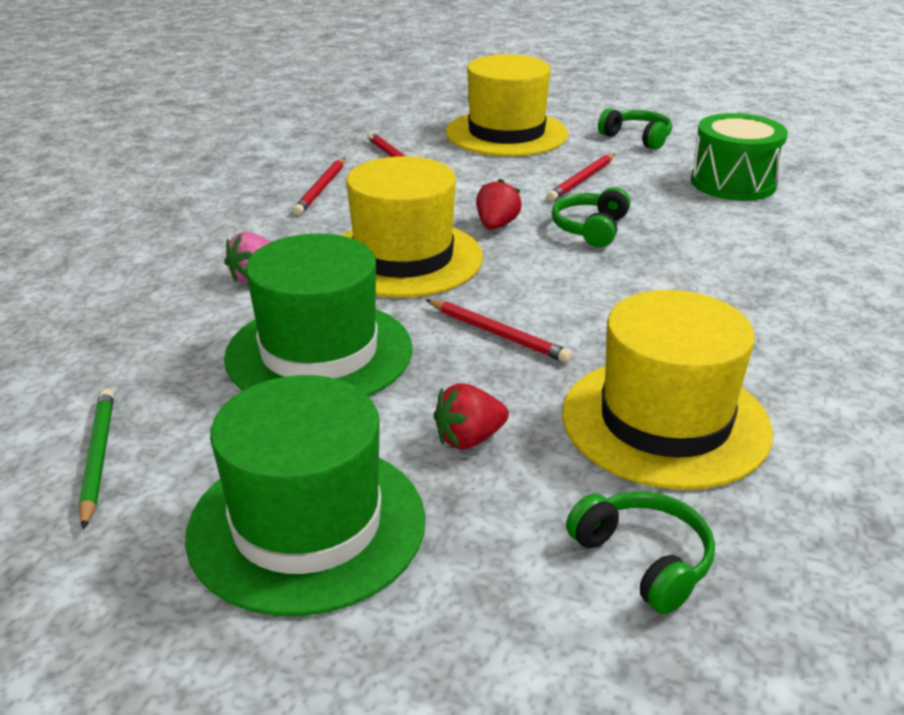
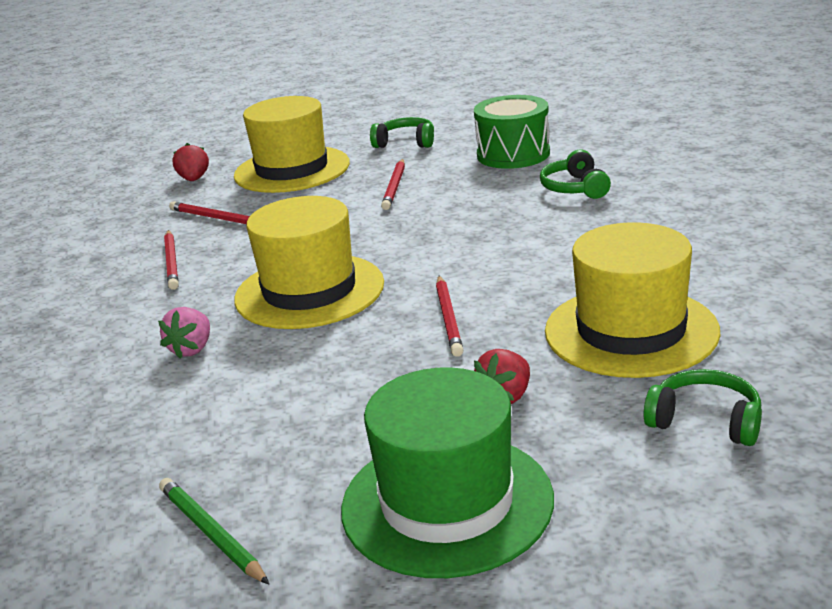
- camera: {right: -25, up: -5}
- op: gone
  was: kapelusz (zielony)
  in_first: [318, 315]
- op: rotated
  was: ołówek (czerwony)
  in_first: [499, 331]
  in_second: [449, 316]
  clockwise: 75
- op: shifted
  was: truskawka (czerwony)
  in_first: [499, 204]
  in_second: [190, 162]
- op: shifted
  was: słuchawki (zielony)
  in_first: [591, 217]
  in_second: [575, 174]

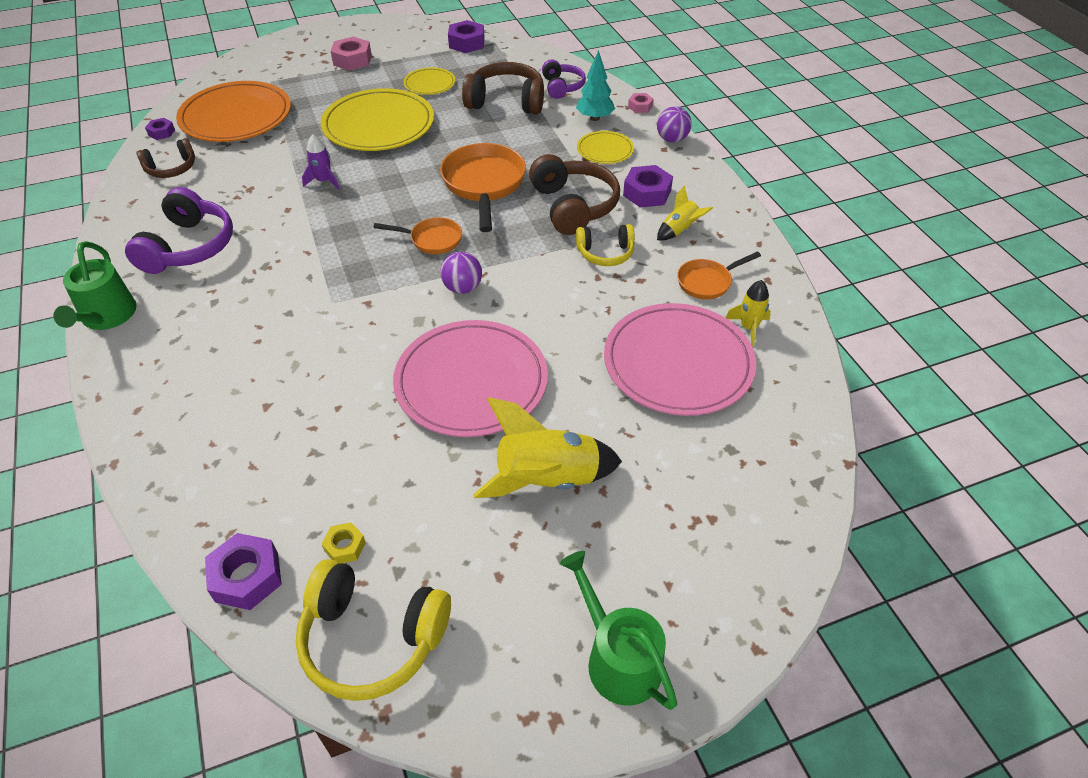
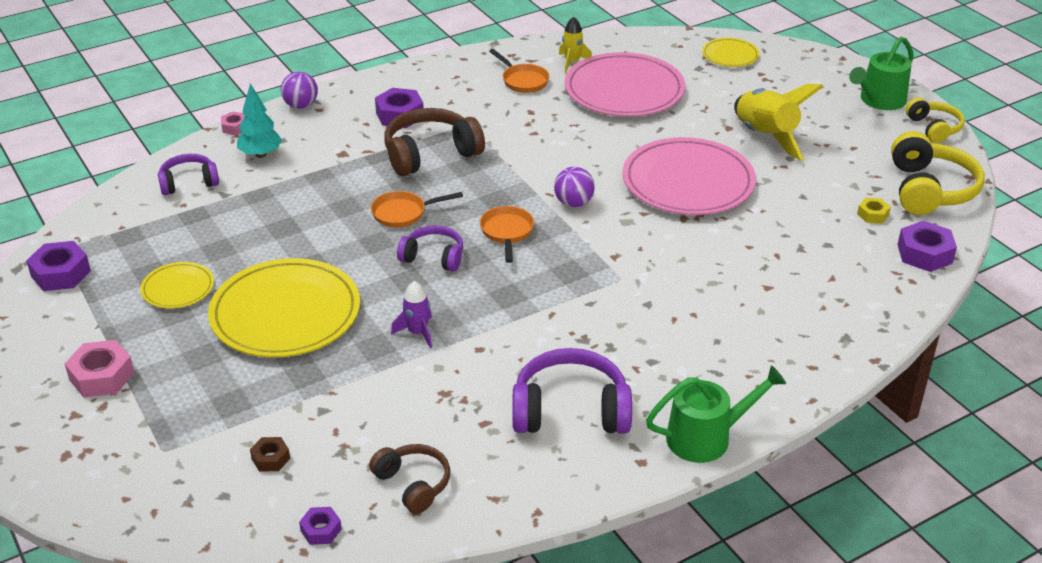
- camera: {right: -100, up: -10}
- op: swapped
  was: talerz (pomarańczowy)
  now: nakrętka (brązowy)
  in_first: [233, 111]
  in_second: [270, 454]
- op: scaled
  was: patelnia (pomarańczowy)
  in_first: [483, 187]
  in_second: [417, 209]
  ratio: 0.56
- op: gone
  was: słuchawki (brązowy)
  in_first: [503, 88]
- op: shifted
  was: słuchawki (żółty)
  in_first: [605, 245]
  in_second: [935, 120]
- op: shifted
  was: talerz (żółty)
  in_first: [605, 147]
  in_second: [731, 52]
- op: gone
  was: rakieta (żółty)
  in_first: [685, 213]
- op: new
  now: słuchawki (fioletowy)
  in_second: [430, 248]

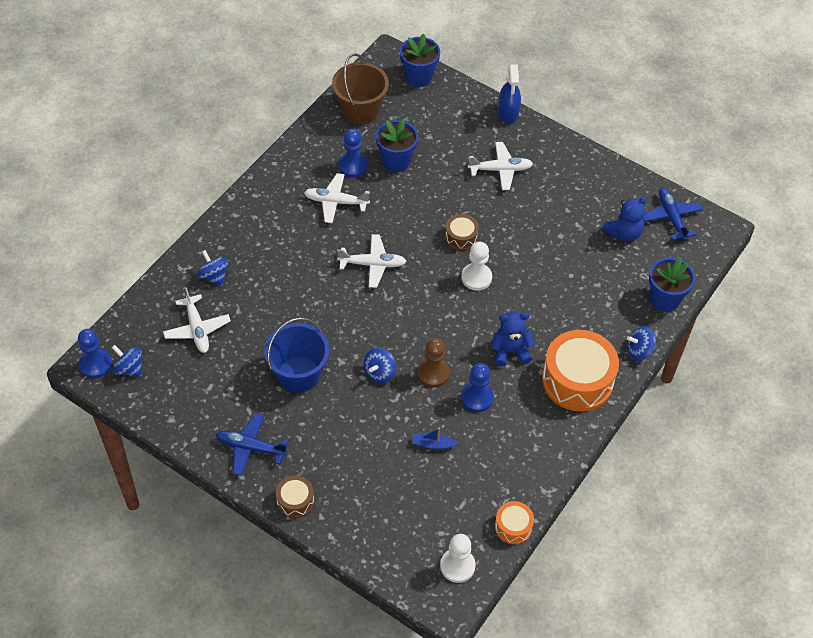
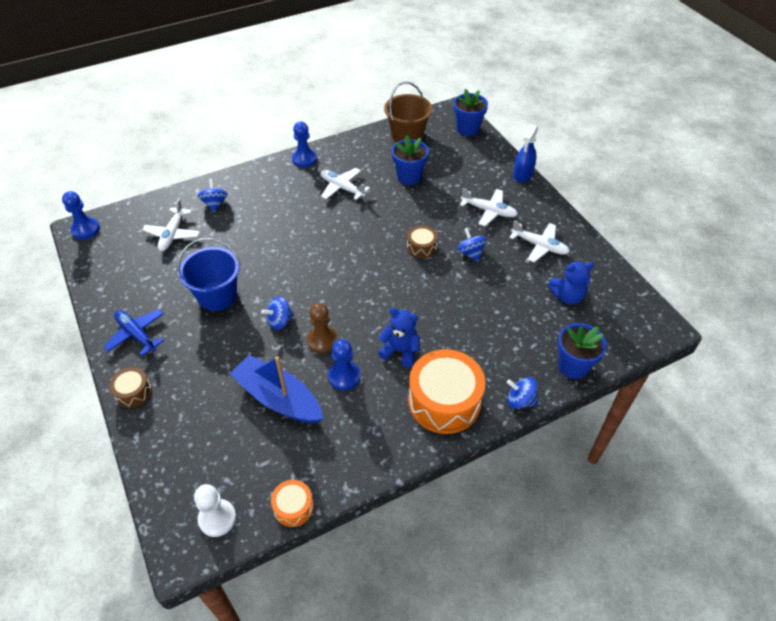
- camera: {right: 30, up: -5}
- op: shifted
  was: bączek (niebieski)
  in_first: [127, 361]
  in_second: [472, 244]
- op: shifted
  was: samolot (biały)
  in_first: [371, 261]
  in_second: [539, 241]
- op: shifted
  was: pionek (niebieski)
  in_first: [353, 153]
  in_second: [304, 145]
- op: scaled
  was: łódka (niebieski)
  in_first: [435, 439]
  in_second: [276, 389]
  ratio: 2.43
- op: gone
  was: pionek (biały)
  in_first: [476, 266]
- op: gone
  was: samolot (niebieski)
  in_first: [673, 214]

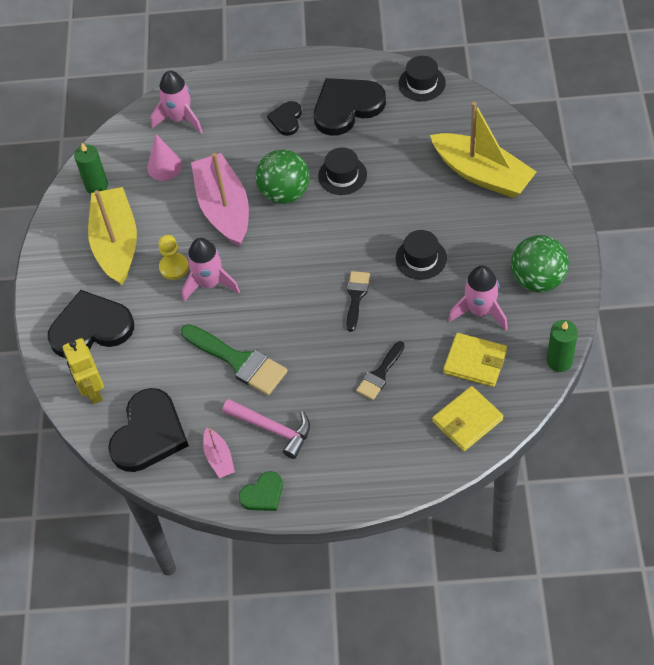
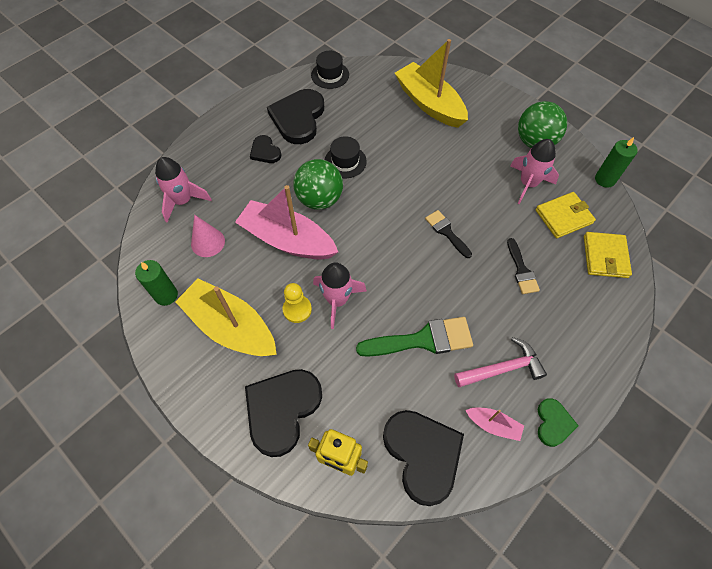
- camera: {right: -50, up: 5}
- op: gone
  was: kapelusz (czarny)
  in_first: [421, 255]
- op: rotated
  was: łódka (żółty)
  in_first: [483, 150]
  in_second: [431, 83]
  clockwise: -120

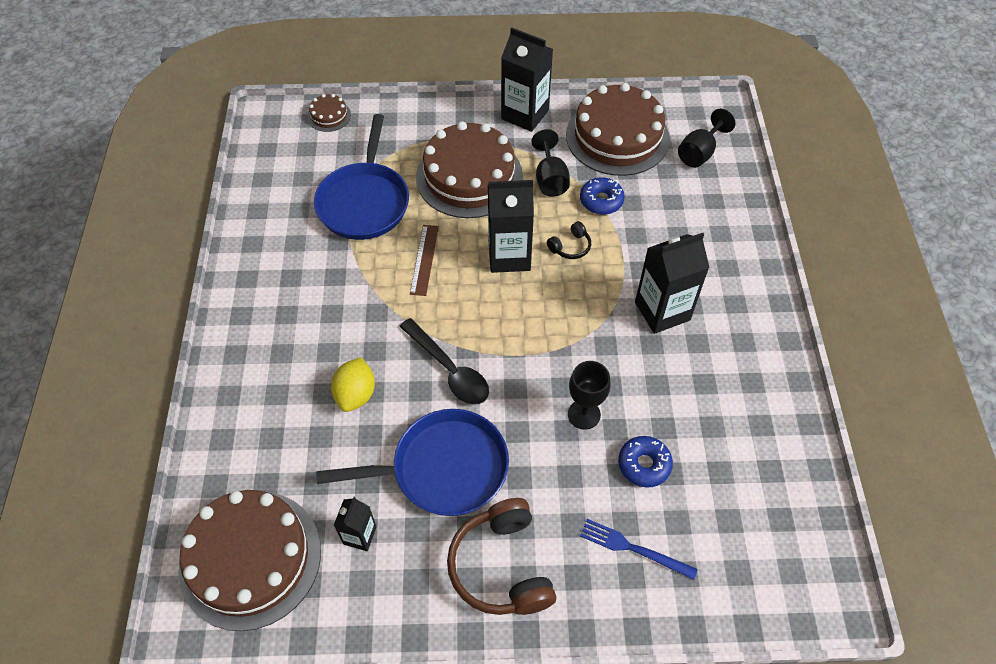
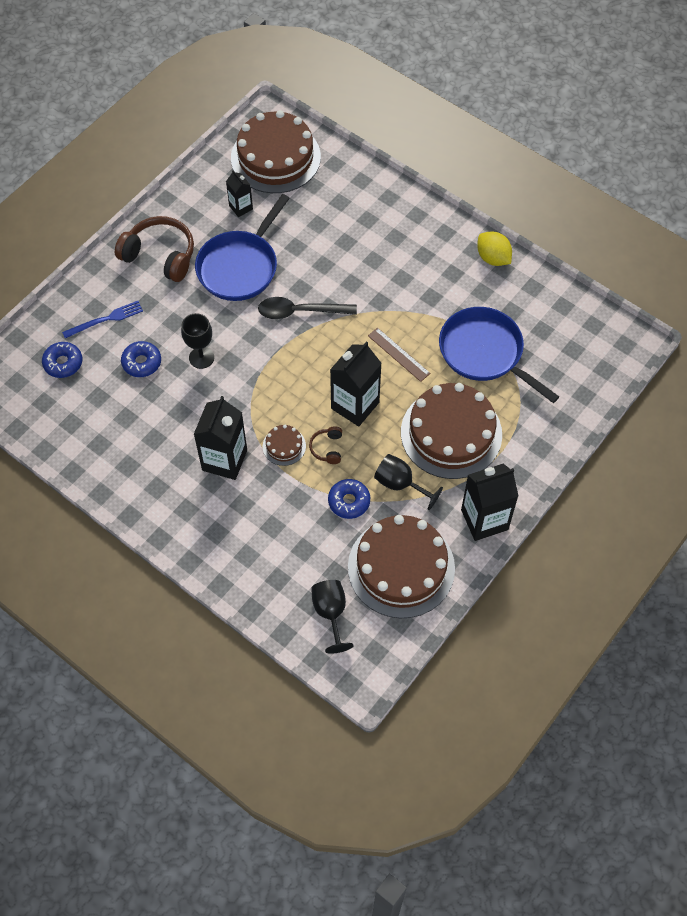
- camera: {right: 130, up: 5}
- op: shifted
  was: tort (brązowy)
  in_first: [329, 113]
  in_second: [284, 445]
- op: shifted
  was: cytryna (żółty)
  in_first: [353, 384]
  in_second: [494, 249]
- op: repainted
  was: słuchawki (czarny)
  now: słuchawki (brązowy)
  in_first: [569, 240]
  in_second: [325, 445]
- op: new
  now: donut (niebieski)
  in_second: [62, 360]

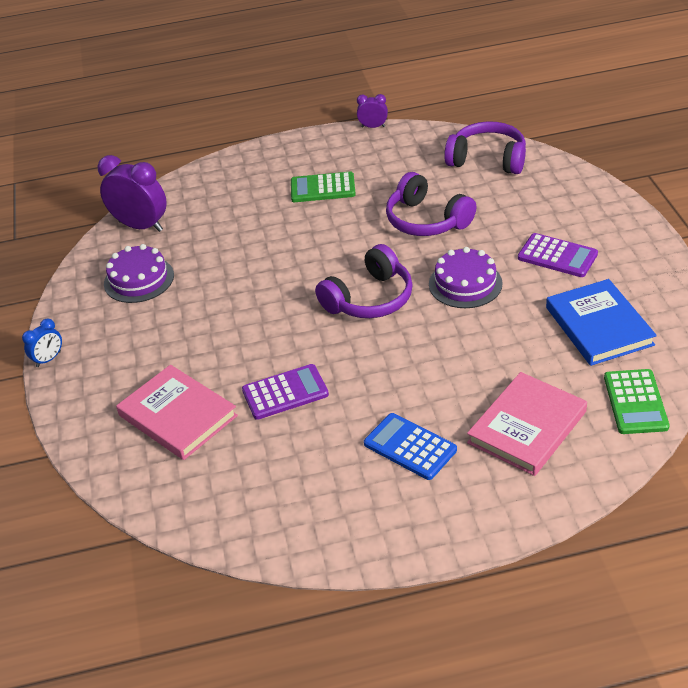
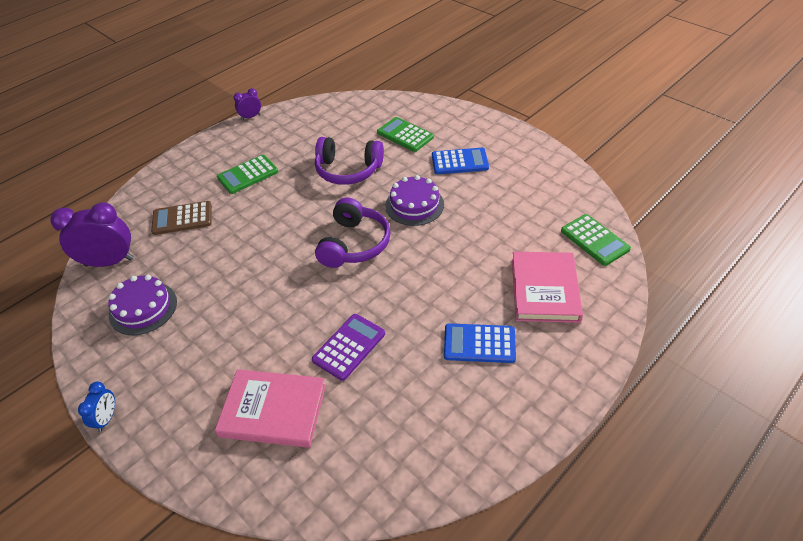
- camera: {right: -35, up: 5}
- op: gone
  was: słuchawki (fioletowy)
  in_first: [485, 147]
- op: repainted
  was: kalkulator (fioletowy)
  now: kalkulator (niebieski)
  in_first: [558, 255]
  in_second: [460, 161]
- op: gone
  was: książka (niebieski)
  in_first: [601, 322]
- op: new
  now: kalkulator (brązowy)
  in_second: [181, 218]
- op: new
  now: kalkulator (zielony)
  in_second: [405, 134]

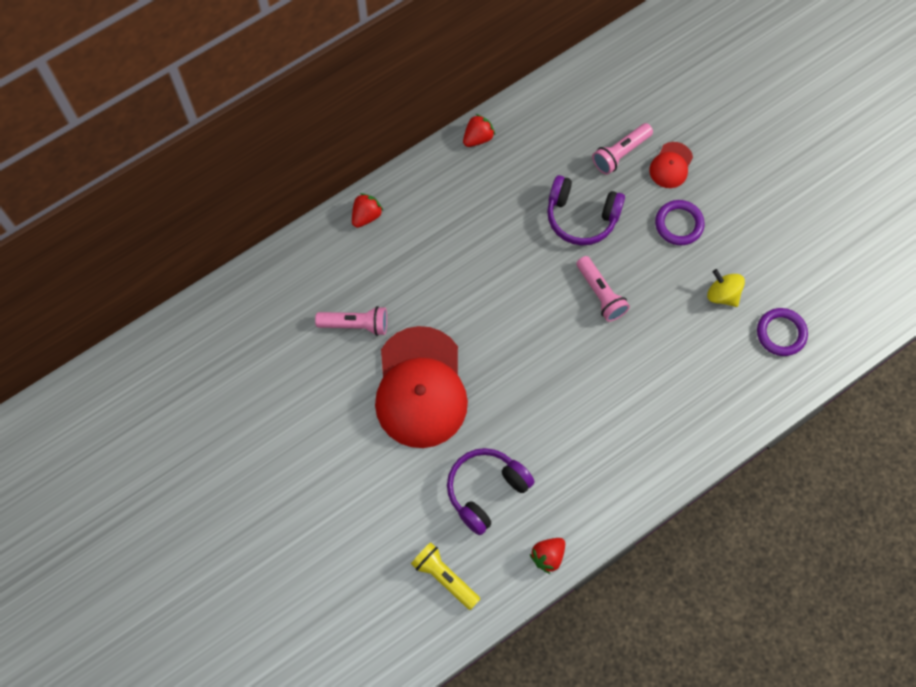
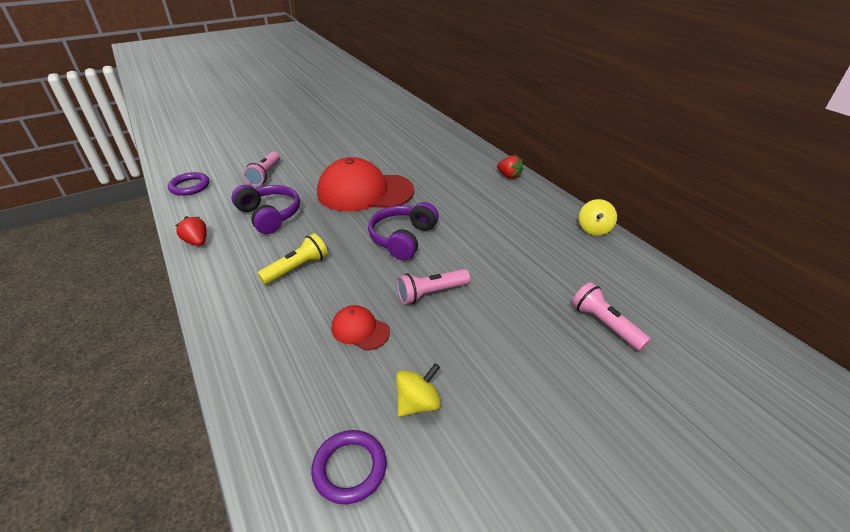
- camera: {right: 95, up: -30}
- op: shifted
  was: latarka (różowy)
  in_first: [351, 321]
  in_second: [261, 169]
- op: shifted
  was: latarka (żółty)
  in_first: [445, 576]
  in_second: [292, 259]
- op: swapped
  was: truskawka (czerwony)
  now: bączek (żółty)
  in_first: [479, 130]
  in_second: [598, 217]
- op: shifted
  was: słuchawki (fioletowy)
  in_first: [586, 210]
  in_second: [403, 231]
- op: shifted
  was: czapka (czerwony)
  in_first: [671, 165]
  in_second: [361, 327]
- op: shifted
  was: pierścień (fioletowy)
  in_first: [680, 222]
  in_second: [189, 184]

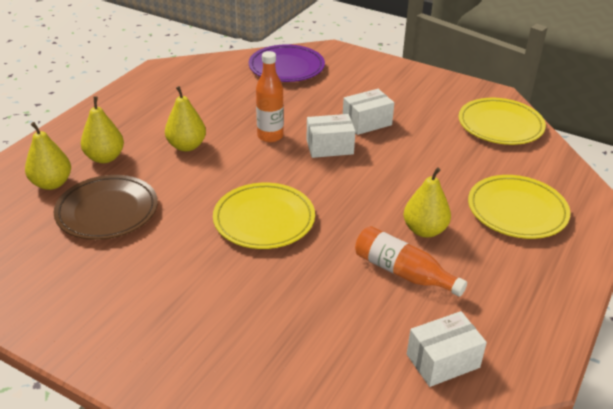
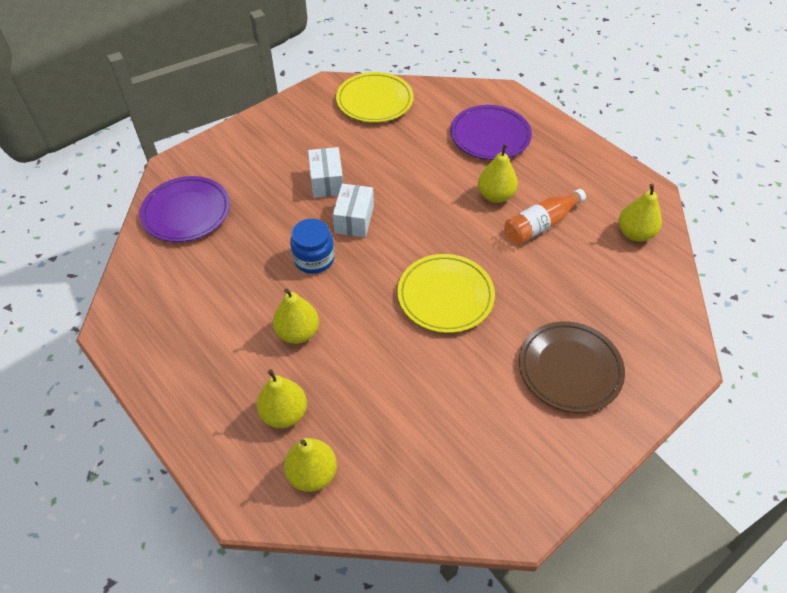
- camera: {right: -70, up: 15}
- op: shifted
  was: talerz (brązowy)
  in_first: [106, 207]
  in_second: [572, 367]
- op: swapped
  was: butelka (pomarańczowy)
  now: słoik (niebieski)
  in_first: [270, 96]
  in_second: [312, 246]
- op: swapped
  was: pudełko (biały)
  now: gruszka (żółty)
  in_first: [447, 349]
  in_second: [640, 213]
- op: repainted
  was: talerz (żółty)
  now: talerz (fioletowy)
  in_first: [519, 207]
  in_second: [491, 132]

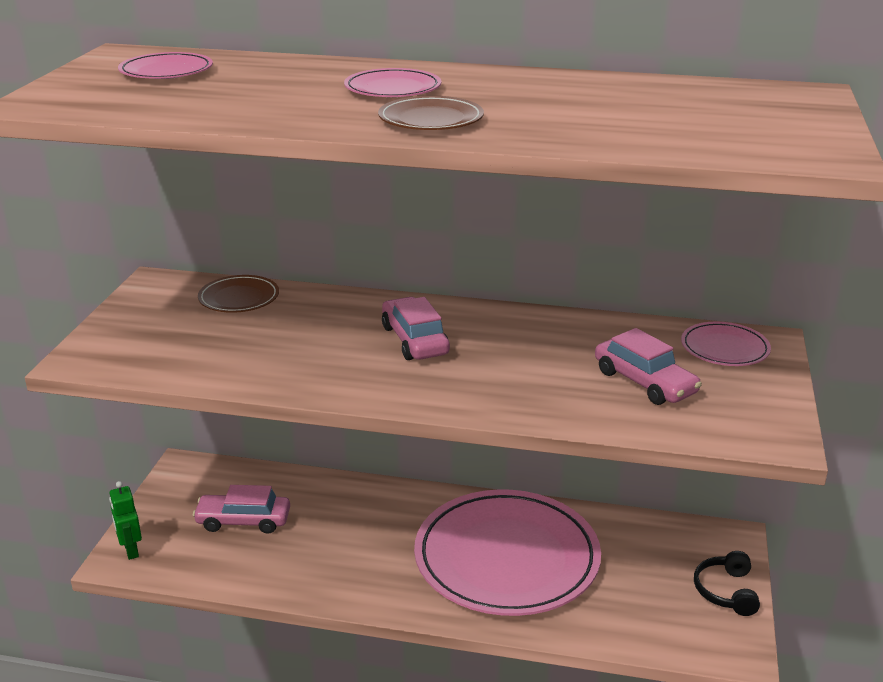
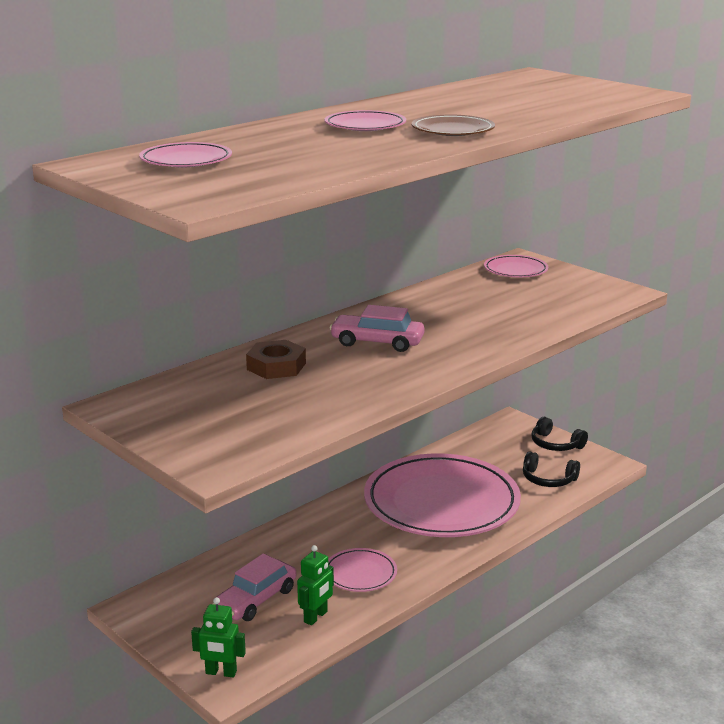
- camera: {right: -55, up: -5}
- op: gone
  was: talerz (brązowy)
  in_first: [238, 294]
- op: gone
  was: samochód (różowy)
  in_first: [648, 366]
- op: new
  now: nakrętka (brązowy)
  in_second: [276, 359]
- op: new
  now: robot (zielony)
  in_second: [315, 585]
- op: new
  now: talerz (różowy)
  in_second: [362, 570]
- op: new
  now: słuchawki (czarny)
  in_second: [551, 469]

